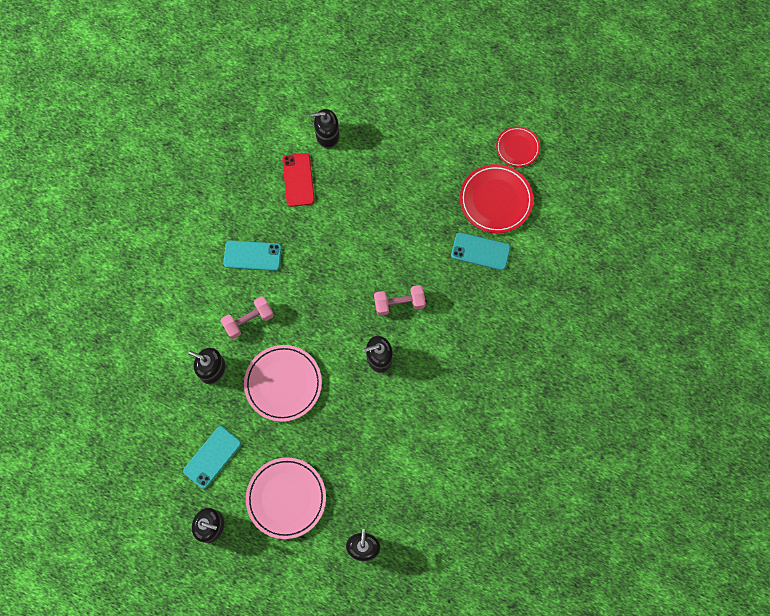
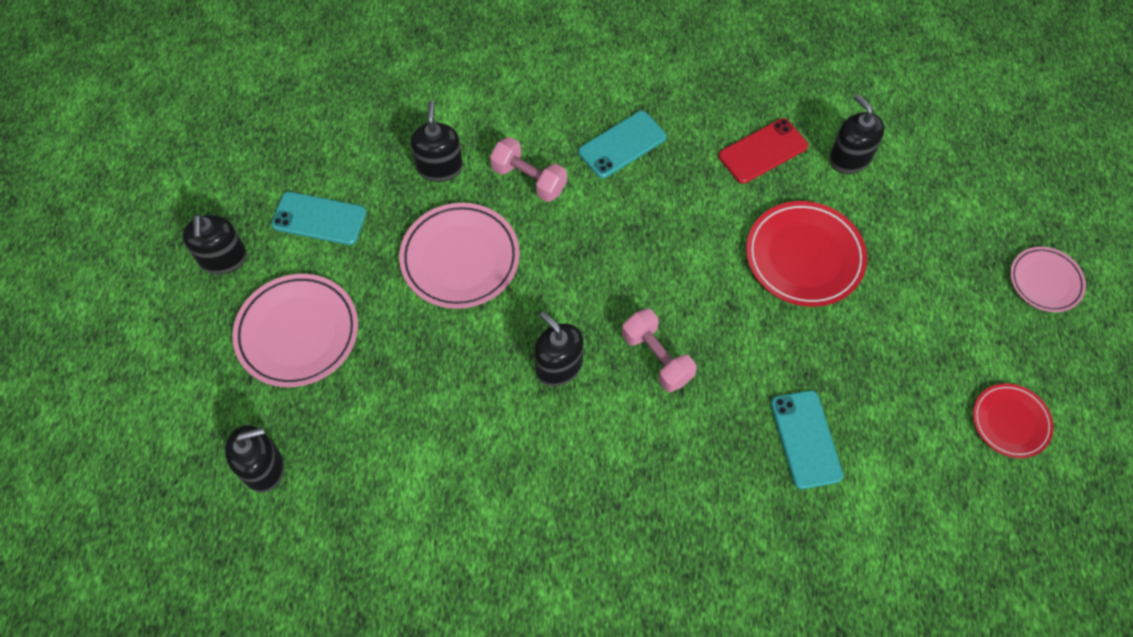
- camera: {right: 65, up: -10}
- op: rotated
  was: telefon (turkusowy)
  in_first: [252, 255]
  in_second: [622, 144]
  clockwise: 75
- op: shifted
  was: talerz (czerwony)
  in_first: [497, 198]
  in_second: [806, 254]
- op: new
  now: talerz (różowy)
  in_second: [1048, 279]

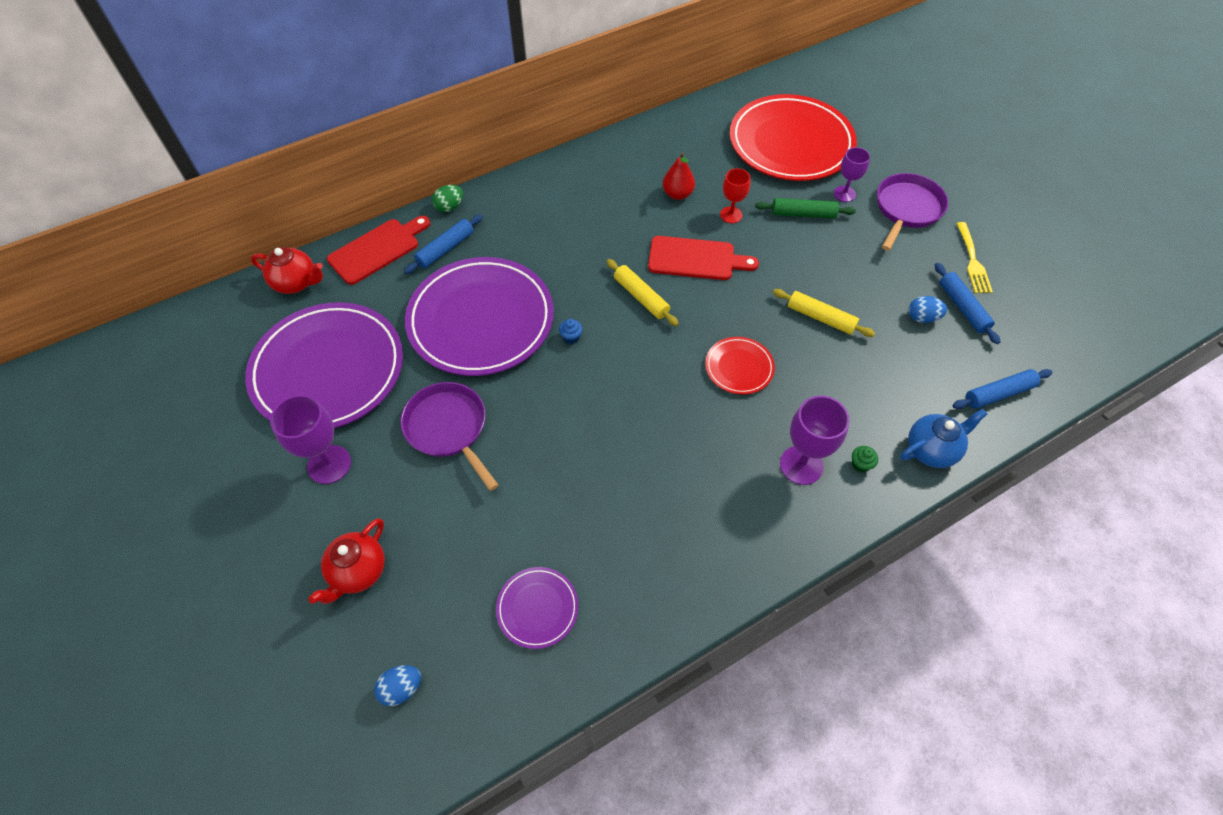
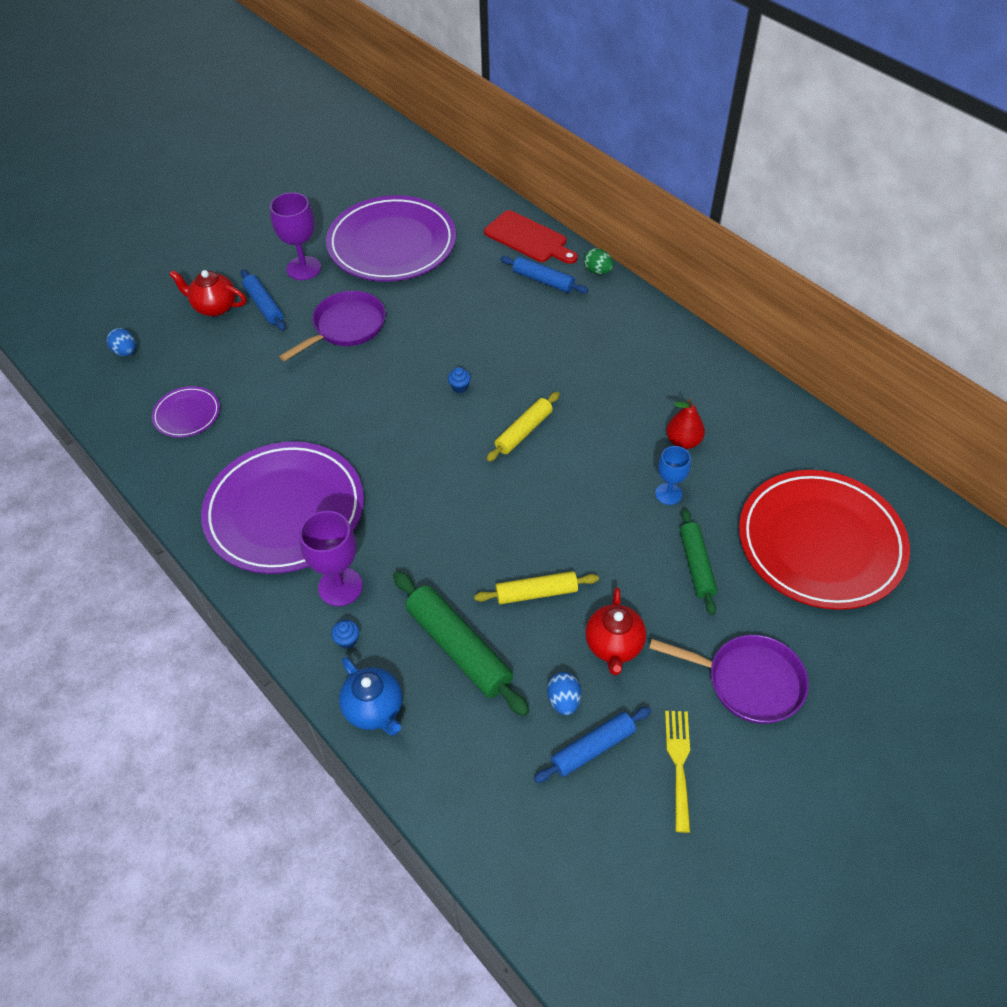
- camera: {right: 80, up: -5}
- op: shifted
  was: imbryk (czerwony)
  in_first: [287, 270]
  in_second: [615, 631]
- op: shifted
  was: talerz (fioletowy)
  in_first: [479, 316]
  in_second: [282, 508]
- op: gone
  was: deska do krojenia (czerwony)
  in_first: [703, 258]
- op: gone
  was: talerz (czerwony)
  in_first: [740, 365]
- op: repainted
  was: kielich (czerwony)
  now: kielich (niebieski)
  in_first: [735, 195]
  in_second: [673, 475]
- op: rotated
  was: wałek do ciasta (żółty)
  in_first: [824, 313]
  in_second: [536, 587]
  clockwise: 60
- op: gone
  was: kielich (fioletowy)
  in_first: [852, 174]
- op: repainted
  was: muffinka (zielony)
  now: muffinka (niebieski)
  in_first: [865, 459]
  in_second: [345, 634]
- op: shifted
  was: wałek do ciasta (niebieski)
  in_first: [1002, 389]
  in_second: [263, 300]
- op: rotated
  was: widelec (żółty)
  in_first: [974, 257]
  in_second: [677, 772]
  clockwise: 105
- op: new
  now: wałek do ciasta (zielony)
  in_second: [461, 643]

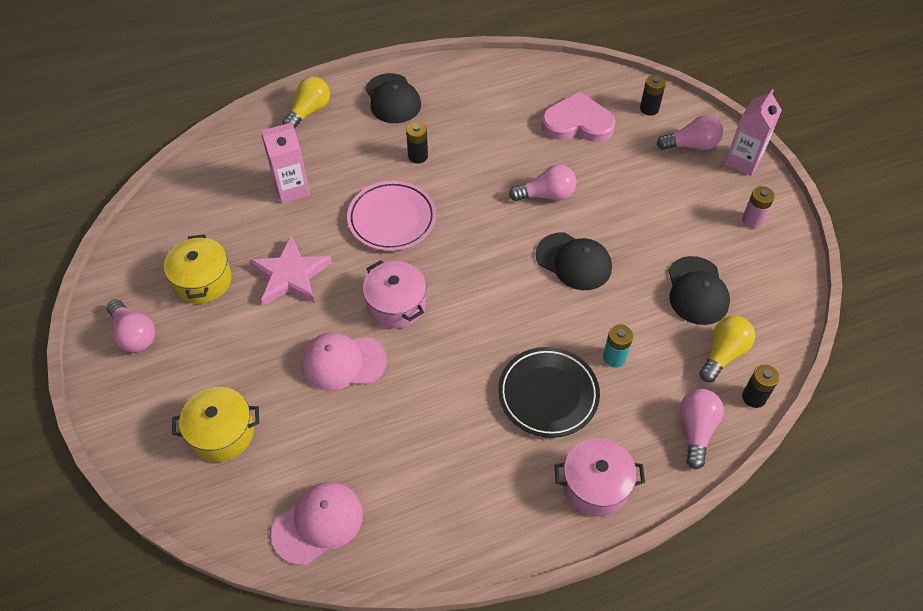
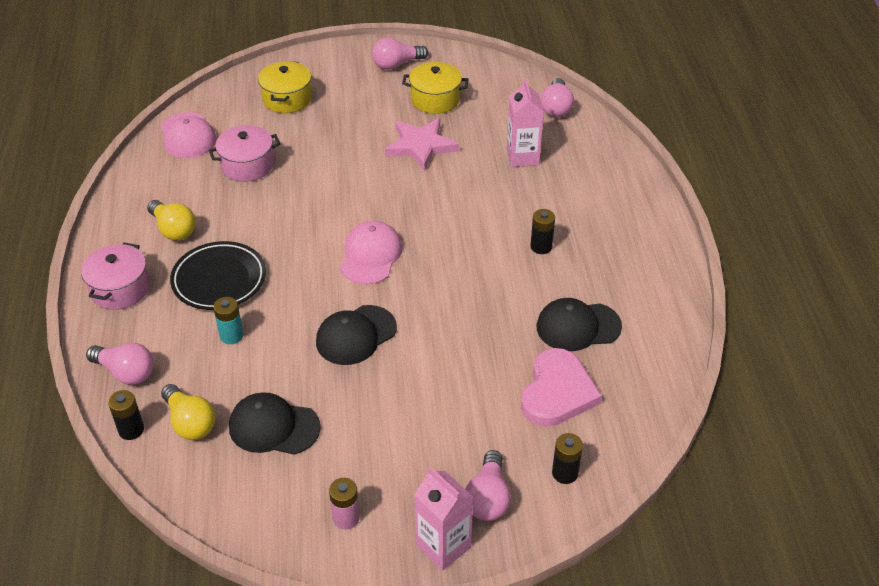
- camera: {right: 105, up: -10}
- op: shifted
  was: żarówka (żółty)
  in_first: [306, 103]
  in_second: [171, 220]
- op: shifted
  was: czapka (różowy)
  in_first: [344, 361]
  in_second: [371, 252]
- op: gone
  was: talerz (różowy)
  in_first: [391, 216]
- op: shifted
  was: garnek (różowy)
  in_first: [394, 294]
  in_second: [245, 153]
- op: shifted
  was: czapka (czarny)
  in_first: [393, 98]
  in_second: [579, 324]
- op: shifted
  was: żarówka (różowy)
  in_first: [543, 182]
  in_second: [557, 97]

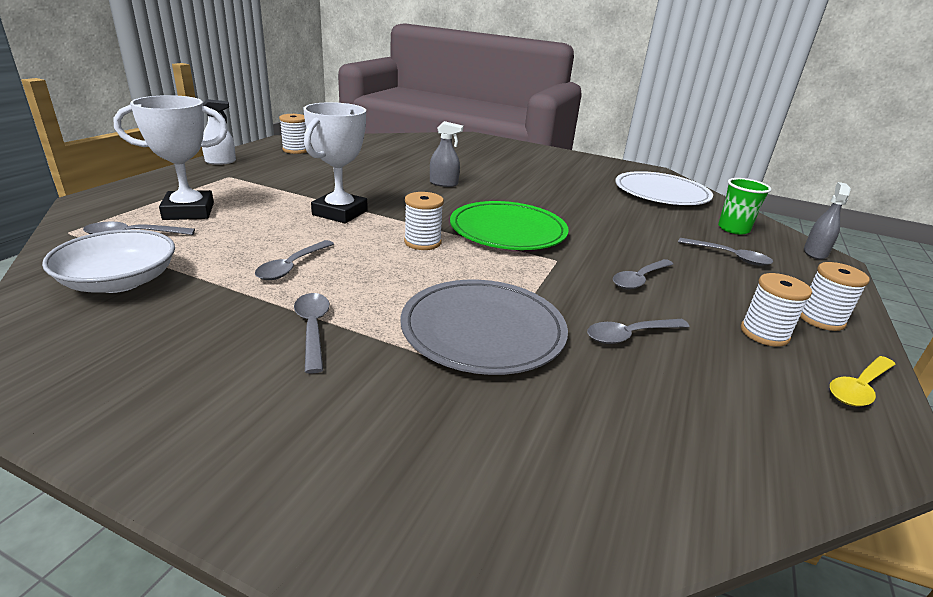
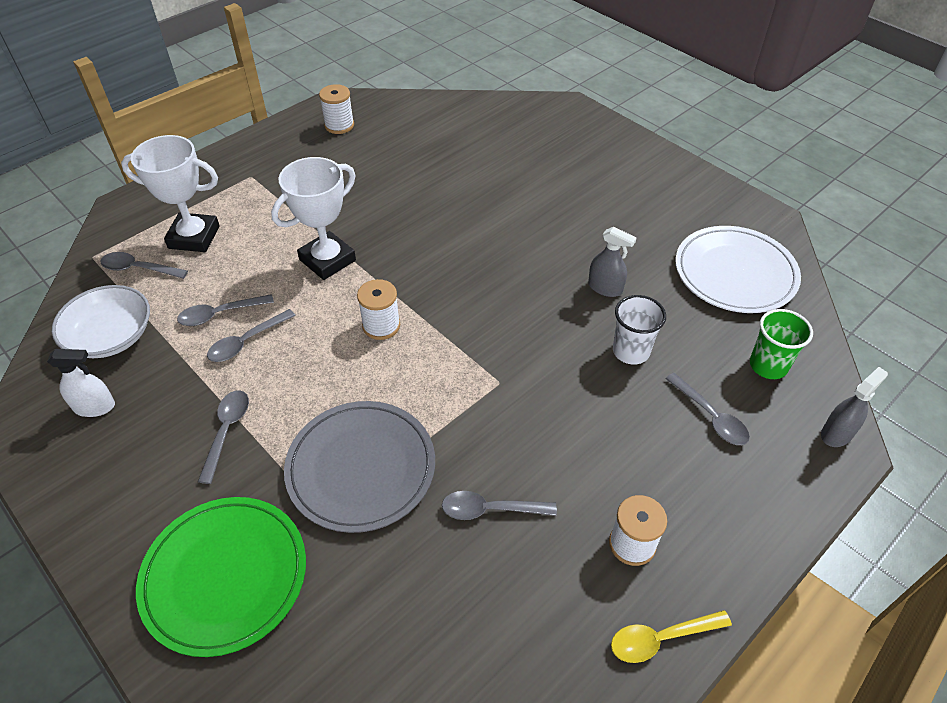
- camera: {right: 25, up: 20}
- op: shifted
  was: spryskiwacz (biały)
  in_first: [219, 132]
  in_second: [81, 383]
- op: shifted
  was: spryskiwacz (szary)
  in_first: [446, 154]
  in_second: [612, 262]
- op: shifted
  was: talerz (zielony)
  in_first: [509, 225]
  in_second: [221, 577]
- op: shifted
  was: łyżka (szary)
  in_first: [643, 274]
  in_second: [225, 310]
- op: gone
  was: szpulka (biały)
  in_first: [835, 296]
- op: new
  now: szklanka (biały)
  in_second: [639, 330]

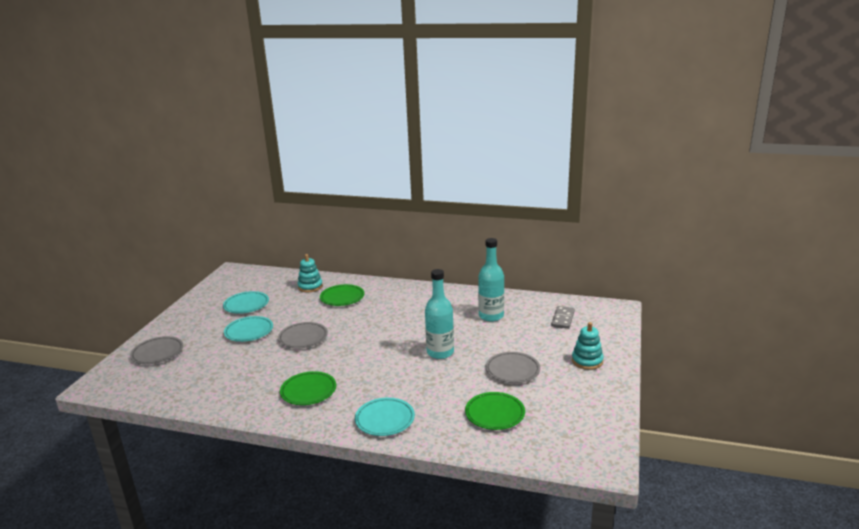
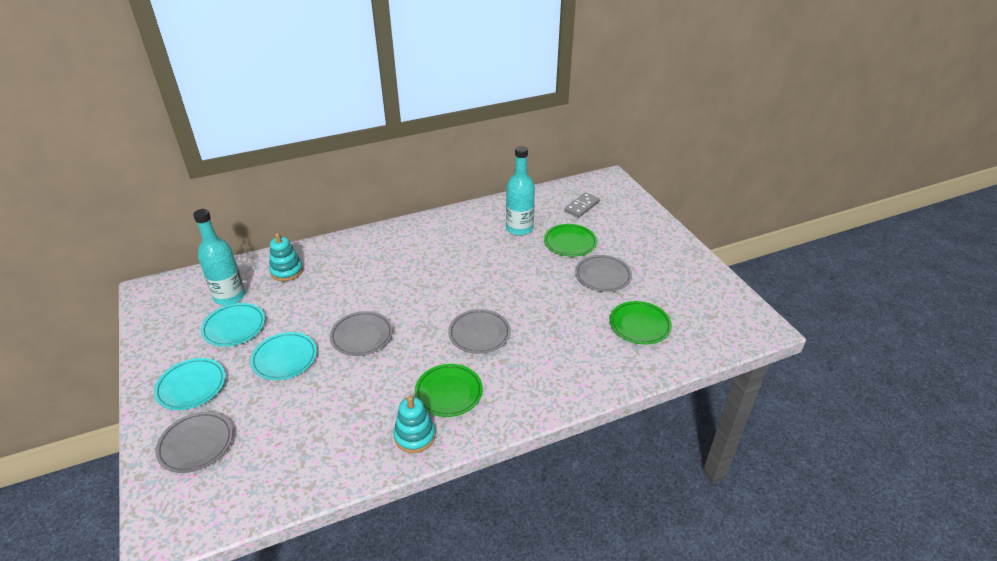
- camera: {right: -40, up: 15}
- op: shifted
  was: talerz (zielony)
  in_first: [342, 295]
  in_second: [570, 240]
- op: shifted
  was: talerz (turkusowy)
  in_first: [385, 416]
  in_second: [190, 384]
- op: shifted
  was: butelka (turkusowy)
  in_first: [439, 314]
  in_second: [219, 257]
- op: rotated
  was: kostka domina (szary)
  in_first: [563, 317]
  in_second: [582, 205]
  clockwise: 60
- op: shifted
  was: zabawka nakładanka (turkusowy)
  in_first: [588, 346]
  in_second: [415, 424]
- op: new
  now: talerz (szary)
  in_second: [479, 331]

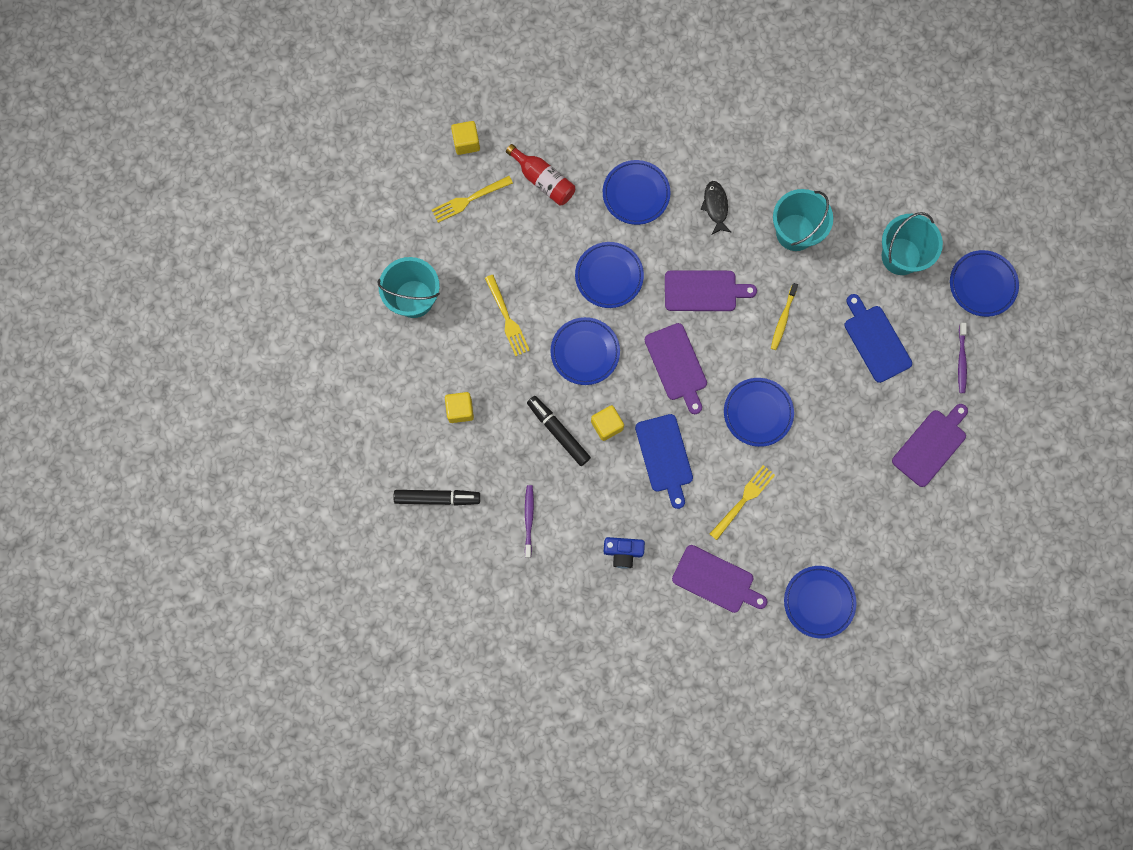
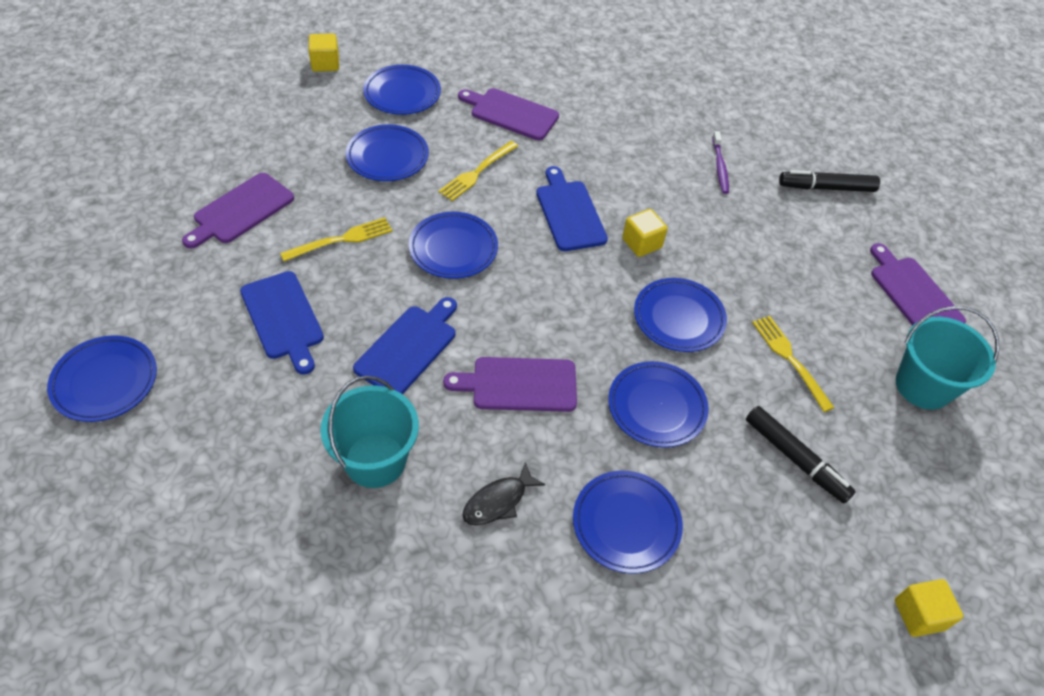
- camera: {right: 175, up: -25}
- op: shifted
  was: widelec (żółty)
  in_first: [472, 199]
  in_second: [336, 239]
- op: shifted
  was: sześcian (żółty)
  in_first: [459, 407]
  in_second: [323, 52]
- op: gone
  was: butelka (czerwony)
  in_first: [540, 174]
- op: shifted
  was: flamaster (czarny)
  in_first: [559, 431]
  in_second: [801, 454]
- op: gone
  was: aparat fotograficzny (niebieski)
  in_first: [624, 553]
- op: shifted
  was: deska do krojenia (fioletowy)
  in_first: [676, 368]
  in_second: [918, 284]
- op: rotated
  was: ryba (czarny)
  in_first: [715, 208]
  in_second: [503, 494]
  clockwise: 60
- op: swapped
  was: szczoteczka do zębów (żółty)
  now: deska do krojenia (niebieski)
  in_first: [784, 316]
  in_second: [405, 345]
- op: gone
  was: wiadro (turkusowy)
  in_first: [912, 243]
- op: gone
  was: szczoteczka do zębów (fioletowy)
  in_first: [962, 358]
- op: new
  now: talerz (niebieski)
  in_second: [387, 152]

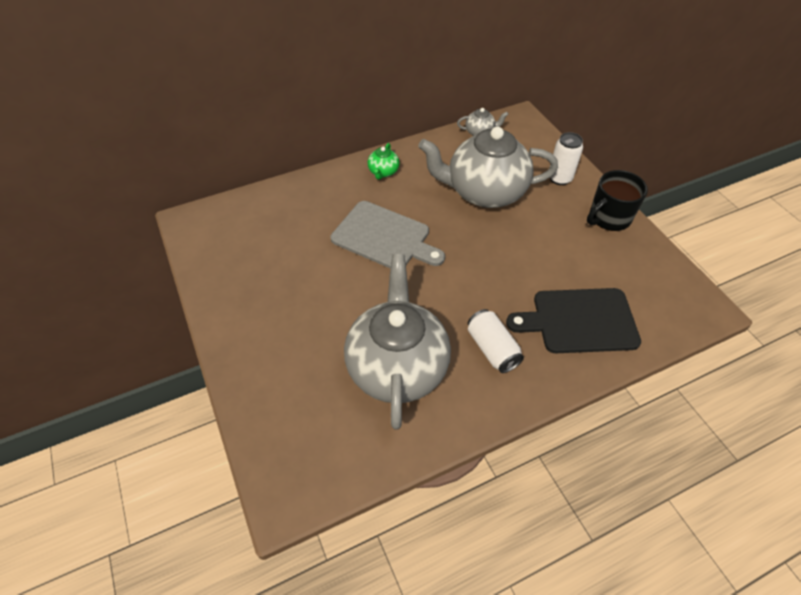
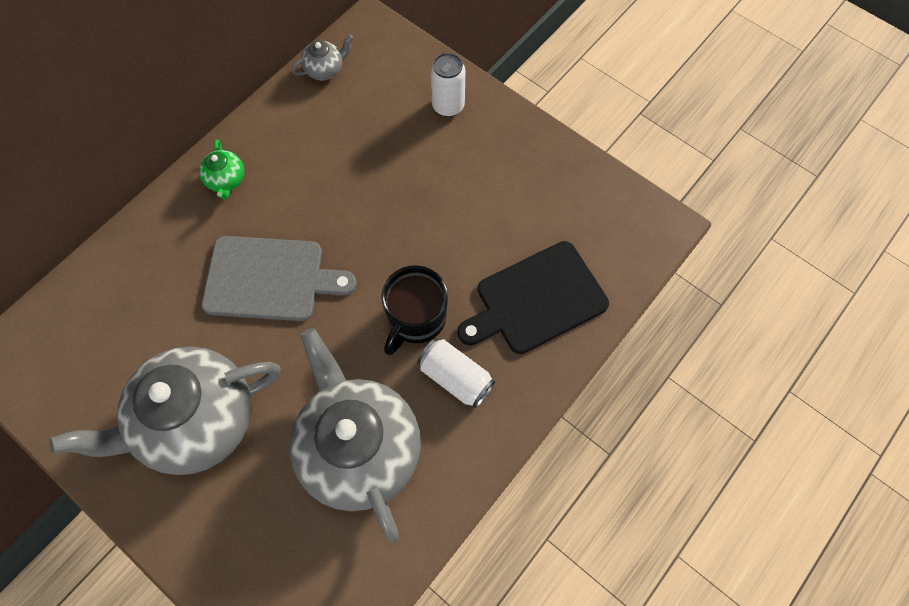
- camera: {right: -25, up: 15}
- op: shifted
  was: imbryk (szary)
  in_first: [488, 167]
  in_second: [165, 411]
- op: shifted
  was: kubek (czarny)
  in_first: [617, 200]
  in_second: [415, 310]

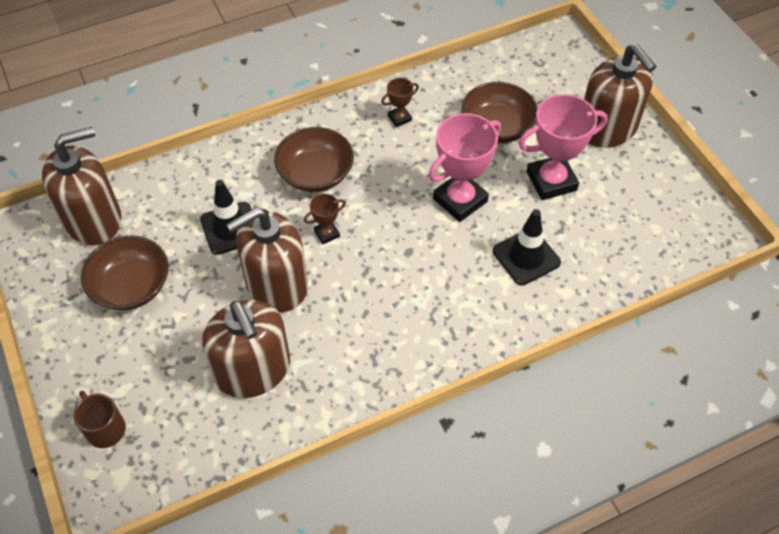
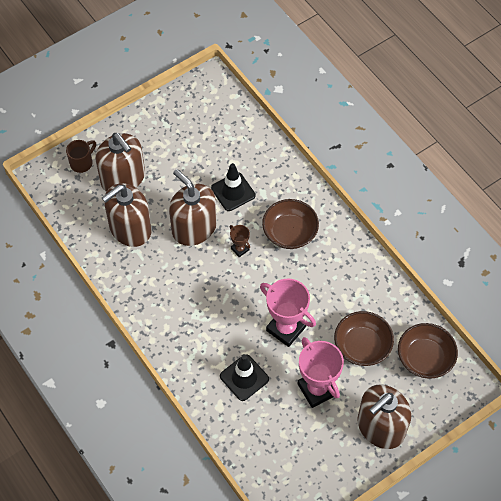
- camera: {right: 80, up: 5}
- op: shifted
  was: dozownik mydła (brązowy)
  in_first: [81, 186]
  in_second: [120, 162]
- op: shifted
  was: miska (brązowy)
  in_first: [125, 273]
  in_second: [428, 351]
- op: gone
  was: puchar (brązowy)
  in_first: [400, 102]

